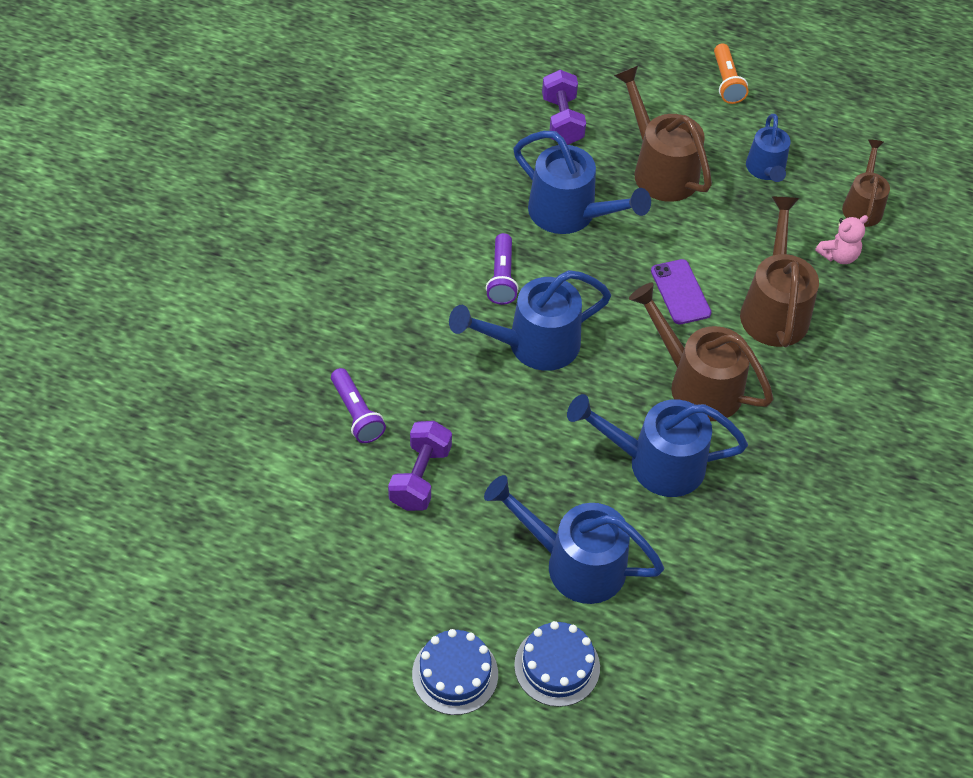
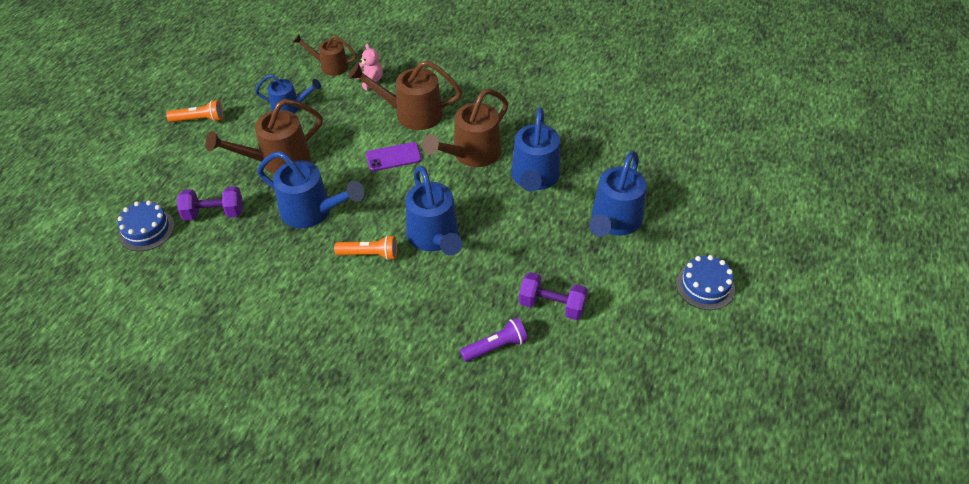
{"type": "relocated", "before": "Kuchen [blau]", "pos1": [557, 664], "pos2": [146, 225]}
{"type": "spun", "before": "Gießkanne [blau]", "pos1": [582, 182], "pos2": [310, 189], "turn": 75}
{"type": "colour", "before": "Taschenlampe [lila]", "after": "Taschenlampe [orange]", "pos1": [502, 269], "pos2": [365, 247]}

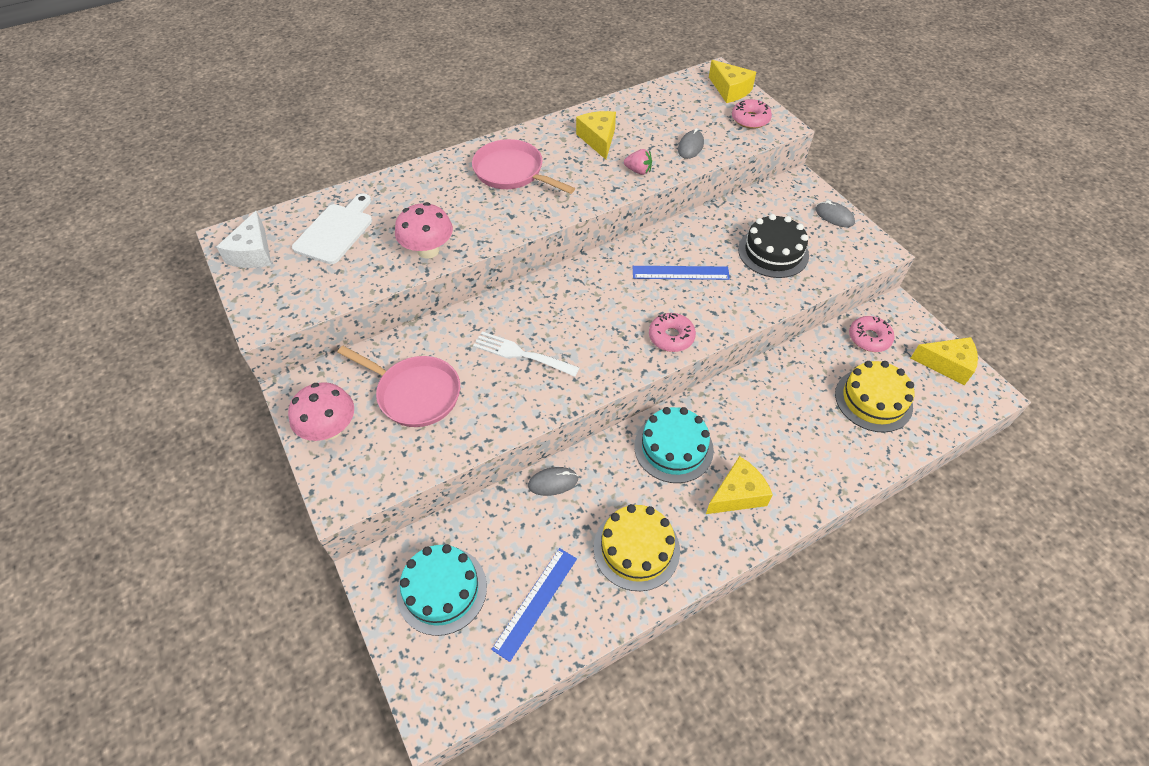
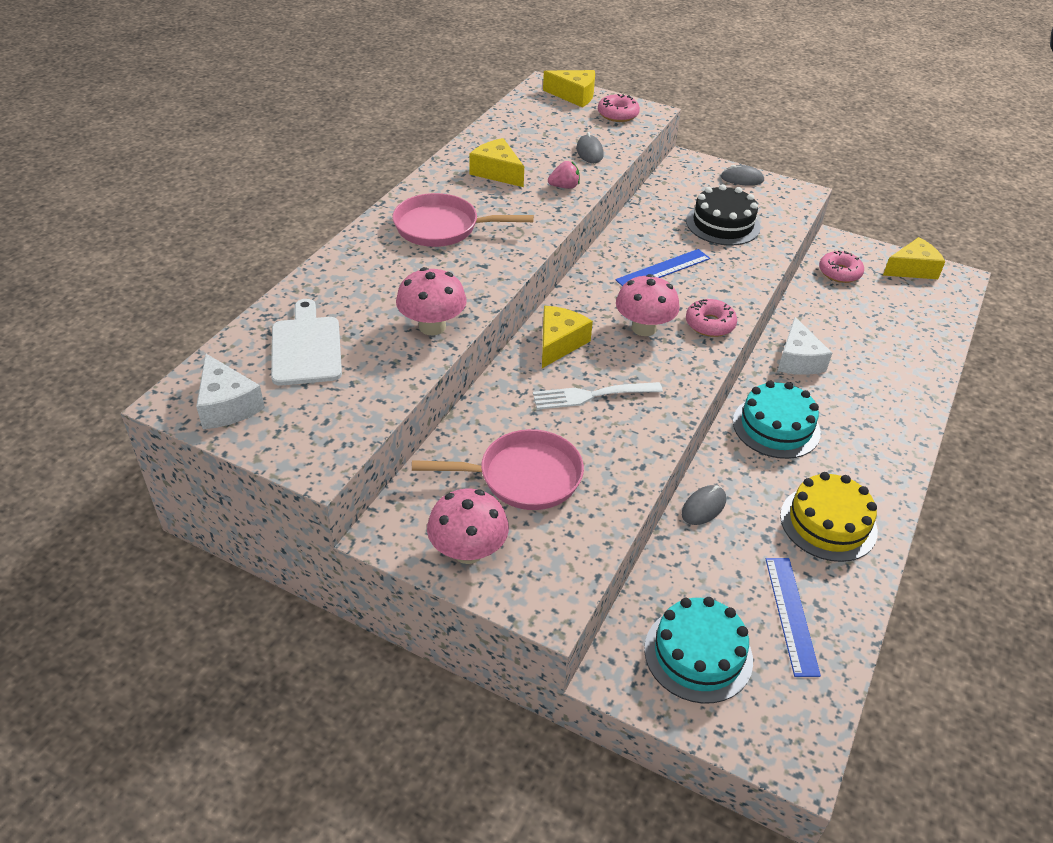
{"type": "relocated", "before": "Käse [gelb]", "pos1": [739, 485], "pos2": [567, 337]}
{"type": "appeared", "after": "Pilz [rosa]", "pos2": [648, 305]}
{"type": "appeared", "after": "Käse [weiß]", "pos2": [805, 346]}
{"type": "missing", "before": "Kuchen [gelb]", "pos1": [874, 396]}

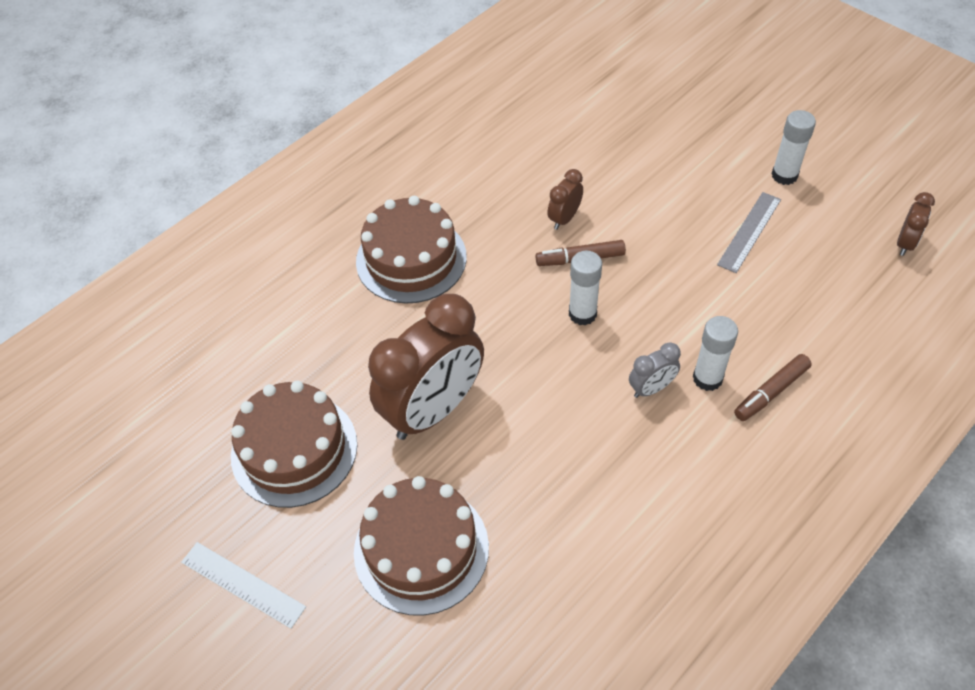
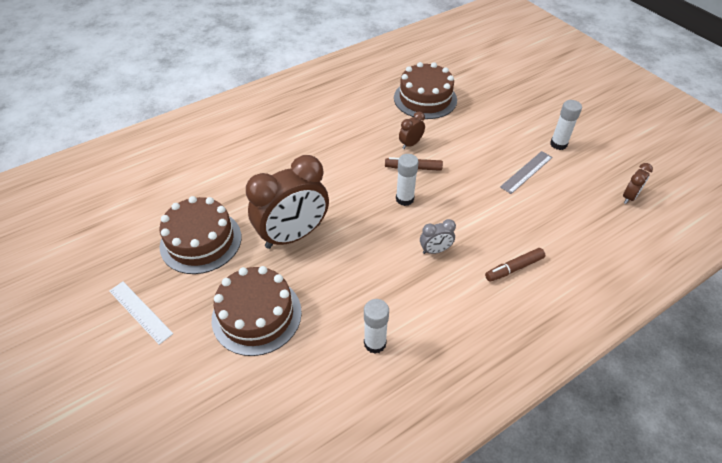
{"type": "relocated", "before": "Klebestift [weiß]", "pos1": [715, 353], "pos2": [376, 326]}
{"type": "relocated", "before": "Kuchen [braun]", "pos1": [411, 250], "pos2": [425, 90]}

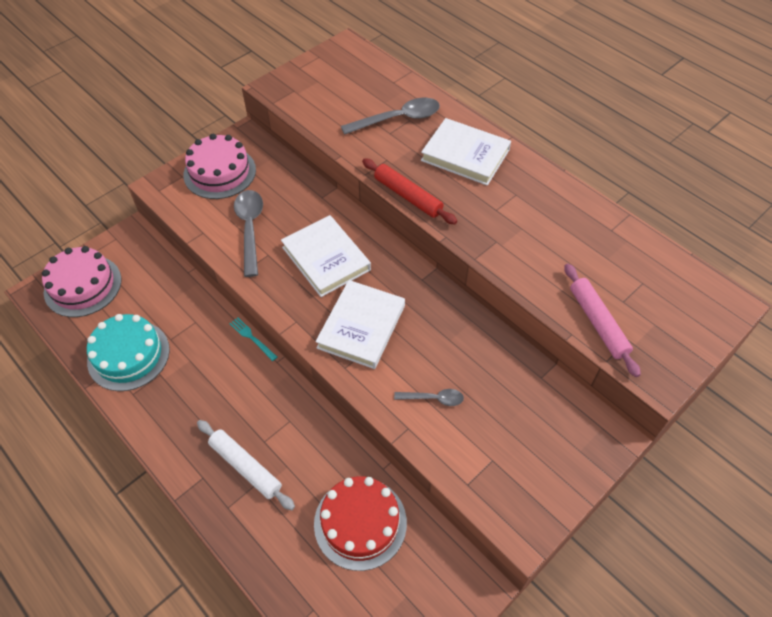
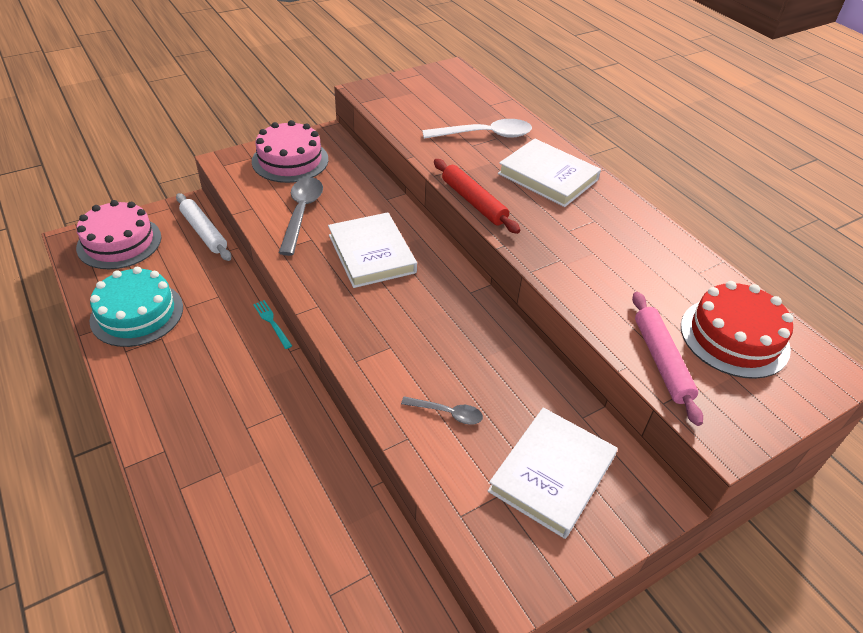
{"type": "relocated", "before": "Nudelholz [weiß]", "pos1": [246, 465], "pos2": [203, 227]}
{"type": "colour", "before": "Löffel [grau]", "after": "Löffel [weiß]", "pos1": [390, 116], "pos2": [477, 129]}
{"type": "relocated", "before": "Buch [weiß]", "pos1": [360, 324], "pos2": [552, 473]}
{"type": "relocated", "before": "Kuchen [rot]", "pos1": [360, 523], "pos2": [737, 330]}

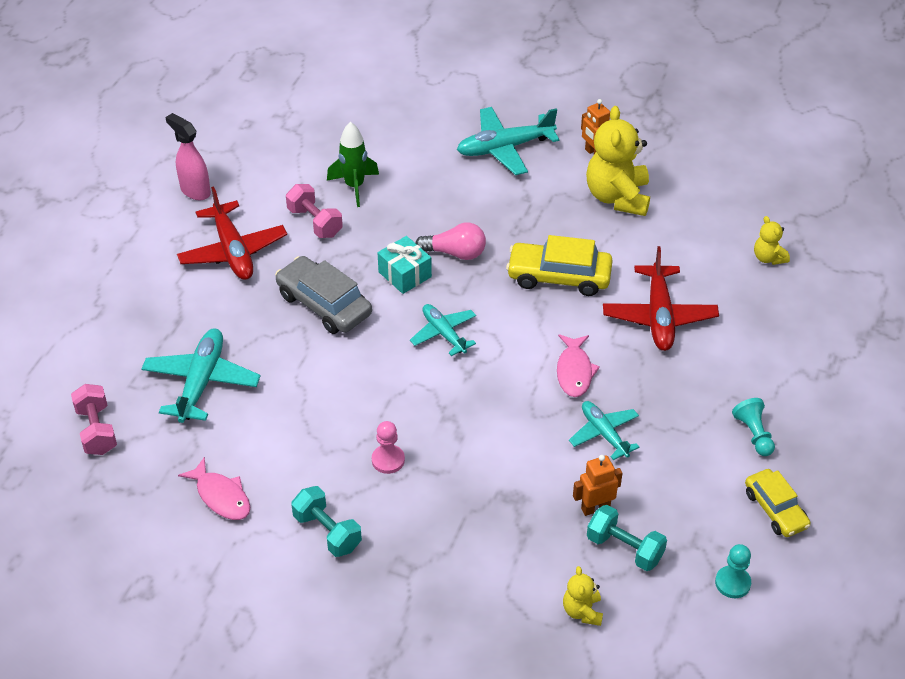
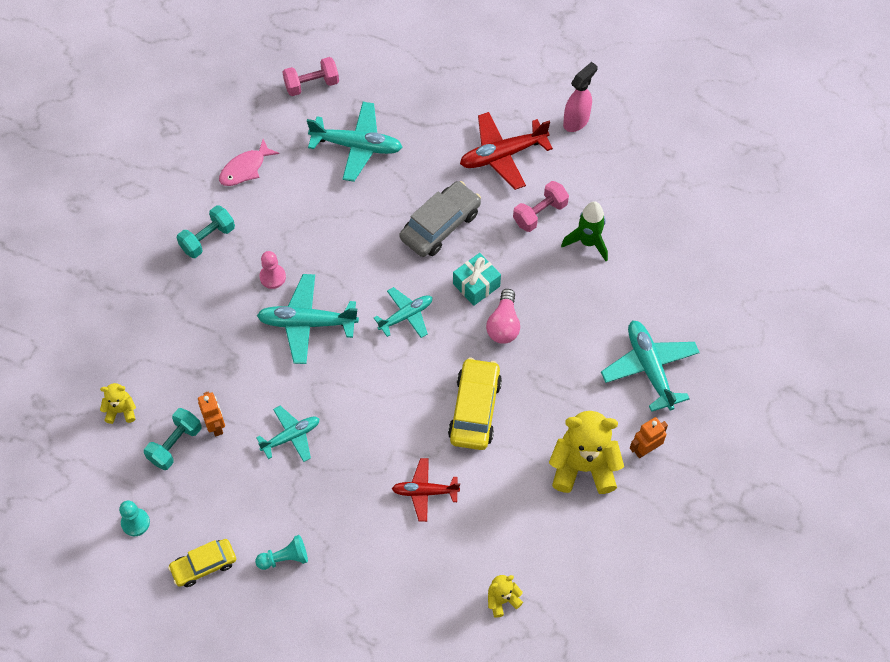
{"type": "appeared", "after": "Flugzeug [türkis]", "pos2": [308, 319]}
{"type": "size", "before": "Flugzeug [rot]", "pos1": [661, 298], "pos2": [426, 490], "scale": 0.63}
{"type": "missing", "before": "Fisch [rosa]", "pos1": [578, 365]}

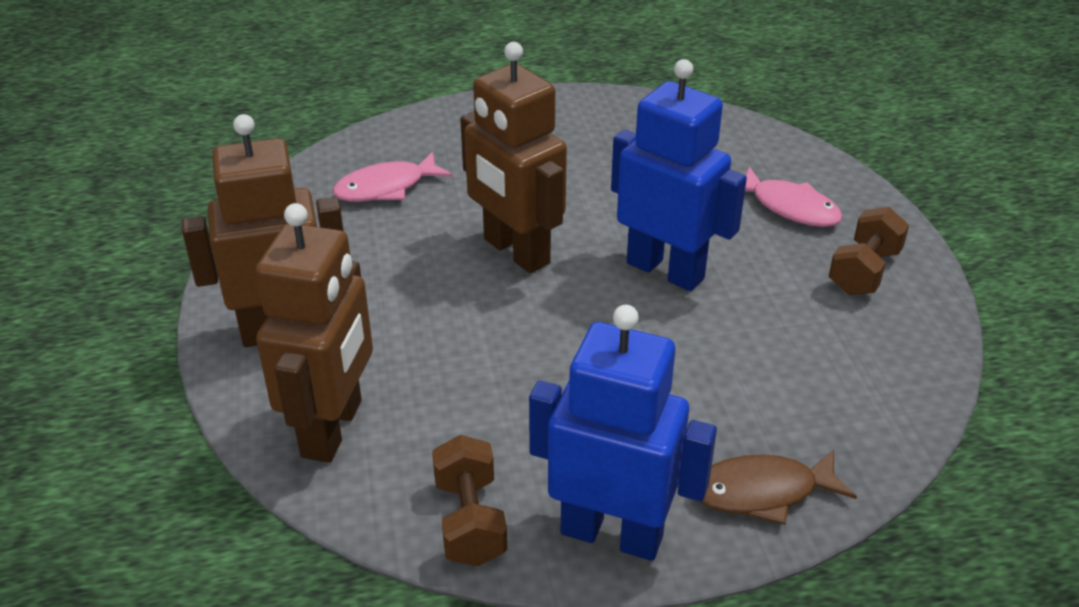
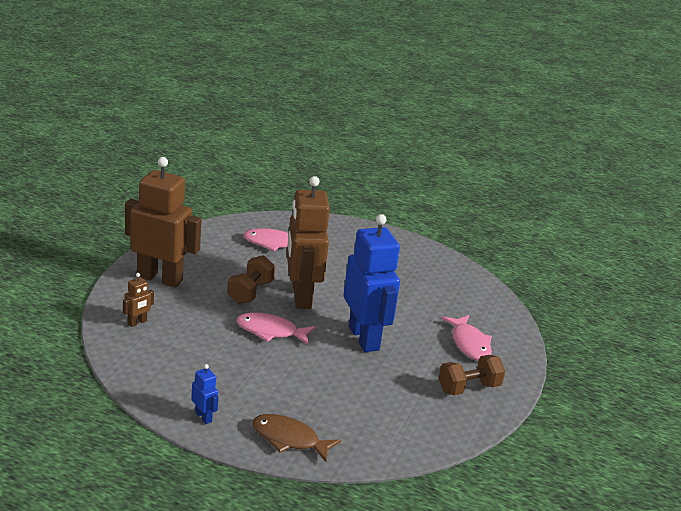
{"type": "size", "before": "Roboter [braun]", "pos1": [314, 333], "pos2": [138, 300], "scale": 0.41}
{"type": "size", "before": "Roboter [blau]", "pos1": [623, 433], "pos2": [204, 394], "scale": 0.41}
{"type": "relocated", "before": "Hantel [braun]", "pos1": [469, 500], "pos2": [251, 279]}
{"type": "appeared", "after": "Fisch [rosa]", "pos2": [276, 328]}

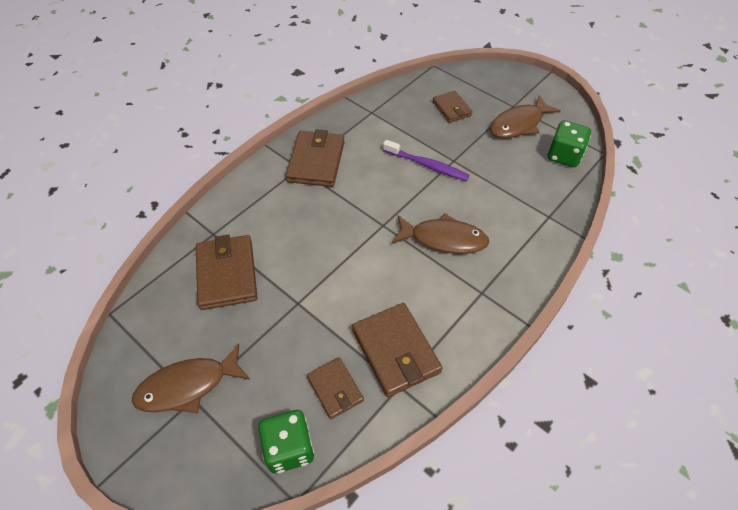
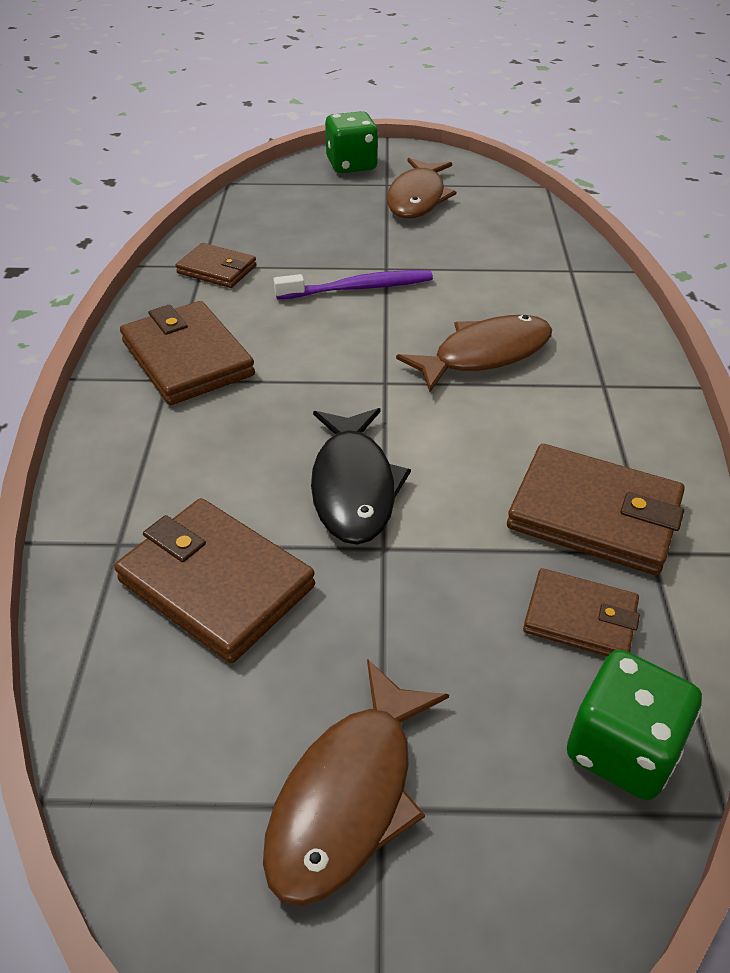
{"type": "relocated", "before": "Geldbörse [braun]", "pos1": [452, 107], "pos2": [216, 265]}
{"type": "appeared", "after": "Fisch [schwarz]", "pos2": [361, 476]}
{"type": "relocated", "before": "Spielwürfel [grün]", "pos1": [569, 144], "pos2": [351, 142]}

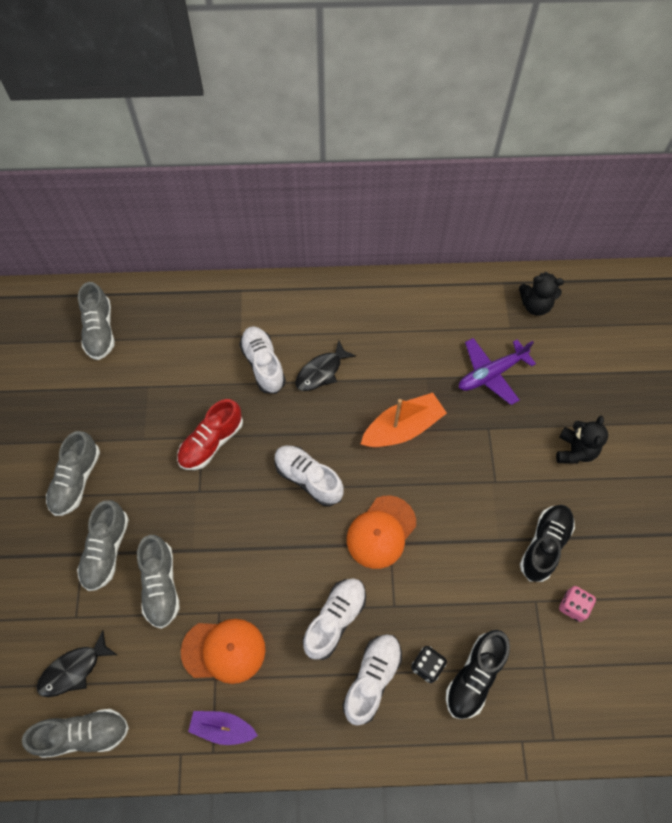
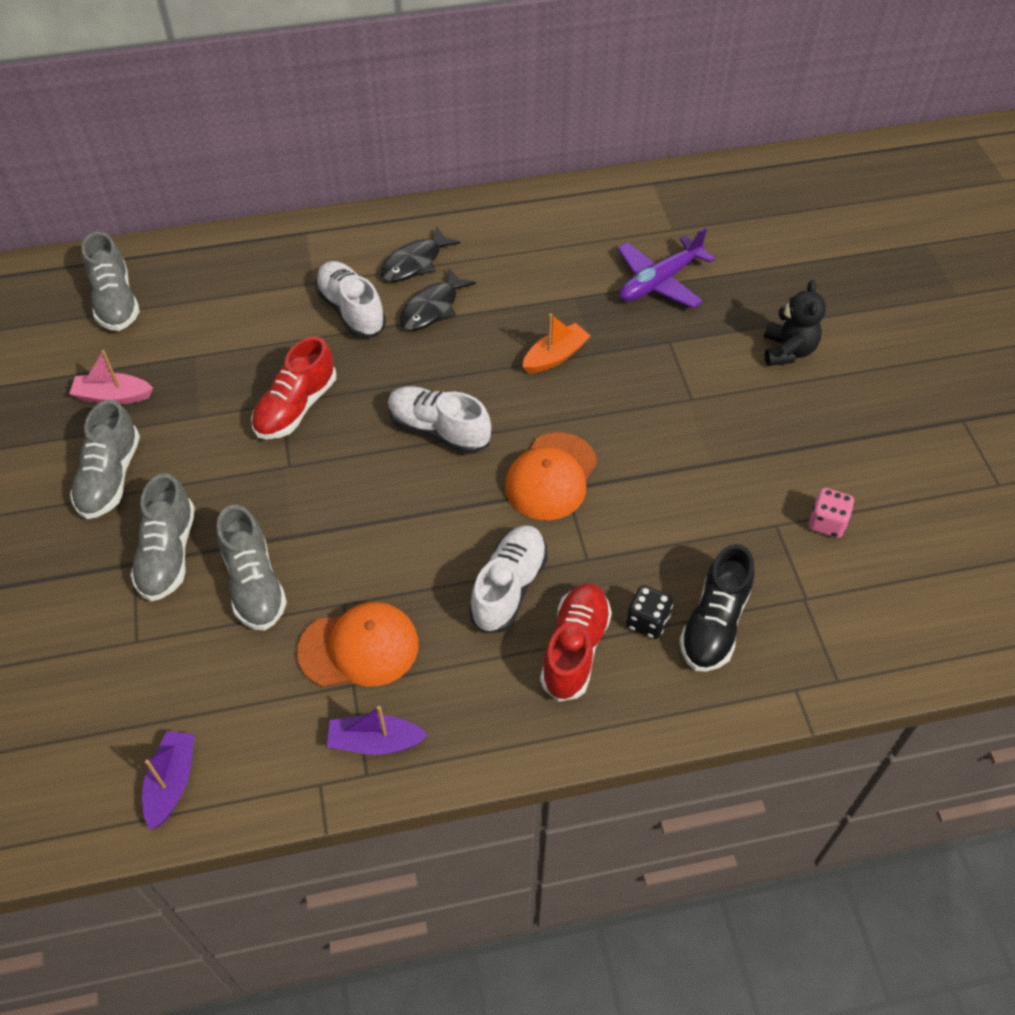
{"type": "appeared", "after": "Boot [rosa]", "pos2": [111, 377]}
{"type": "exchanged", "before": "Schuh [grau]", "after": "Boot [lila]", "pos1": [75, 733], "pos2": [168, 780]}
{"type": "relocated", "before": "Fisch [schwarz]", "pos1": [77, 663], "pos2": [420, 254]}
{"type": "size", "before": "Boot [orange]", "pos1": [404, 420], "pos2": [556, 343], "scale": 0.63}
{"type": "colour", "before": "Schuh [weiß]", "after": "Schuh [rot]", "pos1": [372, 680], "pos2": [576, 642]}
{"type": "missing", "before": "Teddybär [schwarz]", "pos1": [541, 294]}
{"type": "missing", "before": "Schuh [schwarz]", "pos1": [547, 543]}

